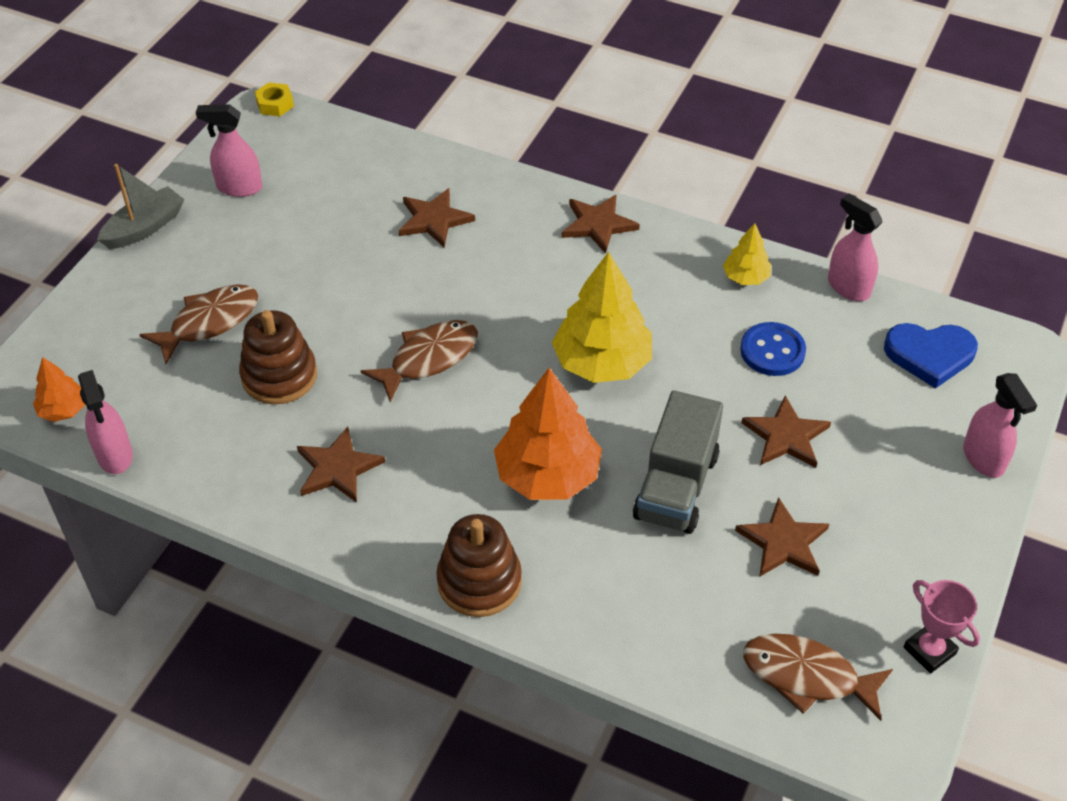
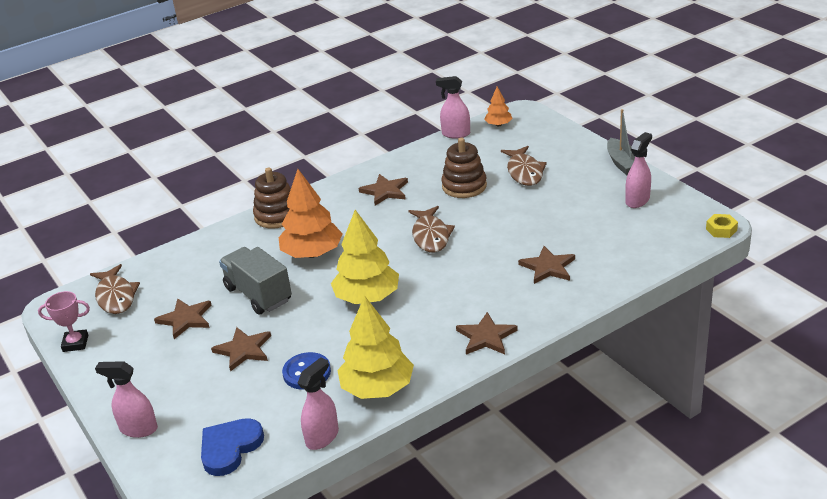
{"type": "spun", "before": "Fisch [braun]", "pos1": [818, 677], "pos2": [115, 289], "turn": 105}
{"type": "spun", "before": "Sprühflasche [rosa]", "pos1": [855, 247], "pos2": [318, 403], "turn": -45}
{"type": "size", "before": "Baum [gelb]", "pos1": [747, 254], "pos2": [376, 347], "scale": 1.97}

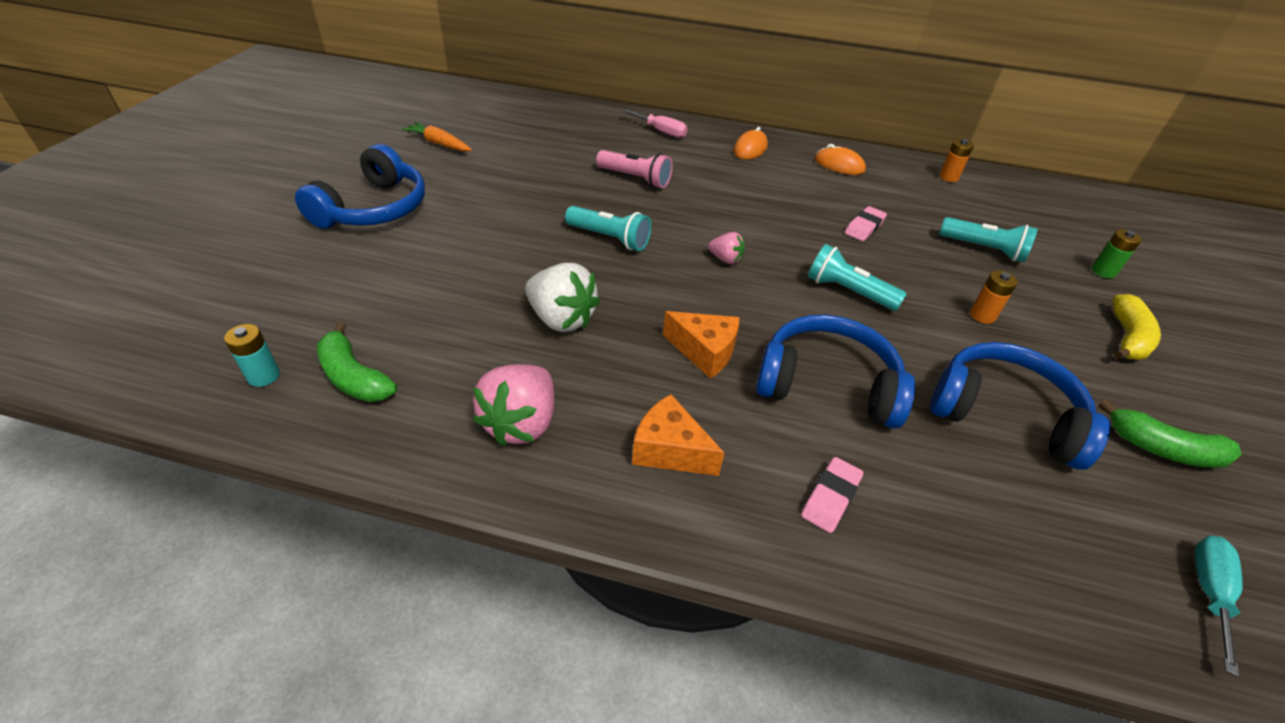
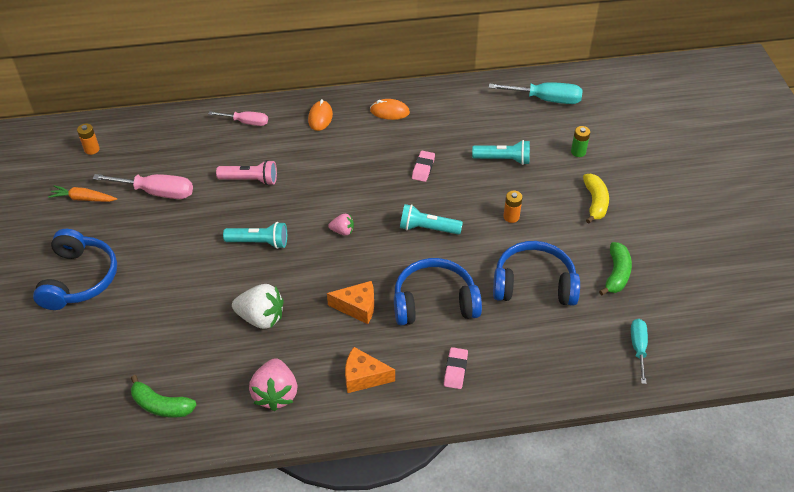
{"type": "relocated", "before": "Batterie [orange]", "pos1": [956, 160], "pos2": [88, 139]}
{"type": "appeared", "after": "Schraubenzieher [rosa]", "pos2": [142, 186]}
{"type": "appeared", "after": "Schraubenzieher [türkis]", "pos2": [536, 93]}
{"type": "spun", "before": "Banane [grün]", "pos1": [1170, 433], "pos2": [615, 268], "turn": -75}
{"type": "missing", "before": "Batterie [türkis]", "pos1": [252, 355]}

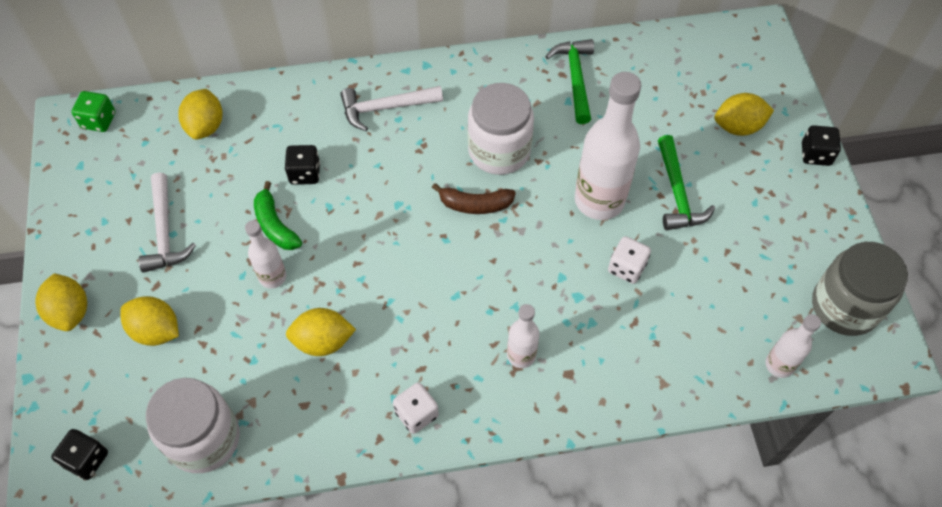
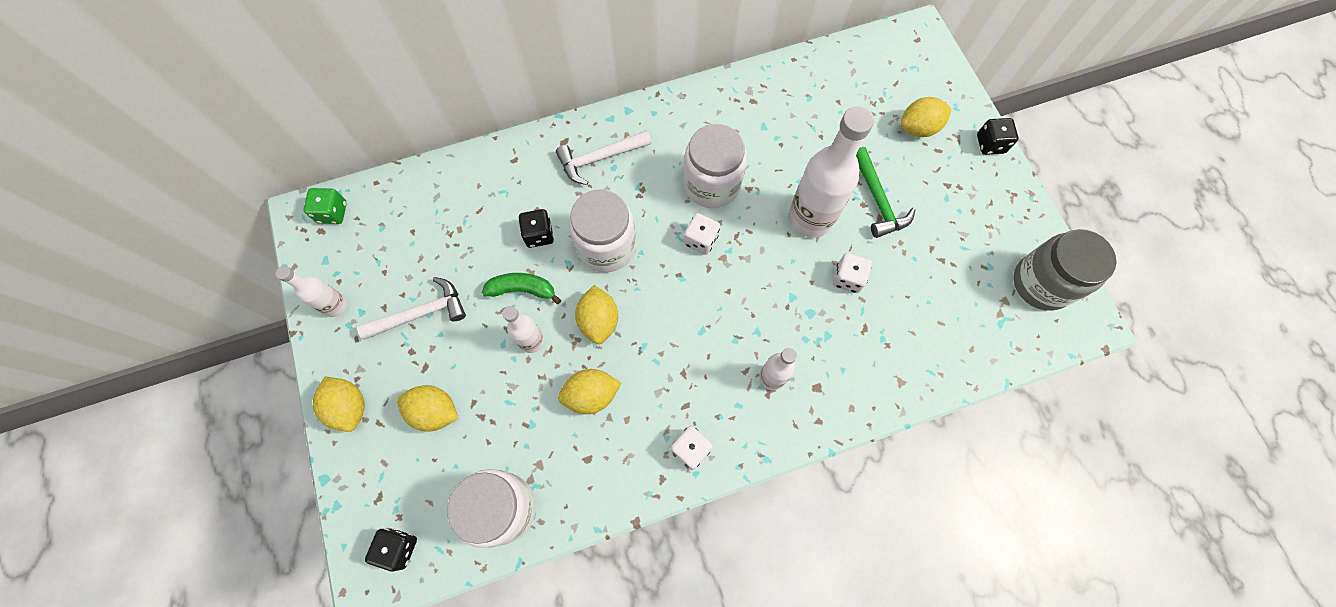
{"type": "relocated", "before": "Flasche [weiß]", "pos1": [793, 346], "pos2": [311, 291]}
{"type": "spun", "before": "Hammer [weiß]", "pos1": [167, 222], "pos2": [411, 308], "turn": -90}
{"type": "spun", "before": "Banane [grün]", "pos1": [278, 215], "pos2": [521, 288], "turn": 135}
{"type": "appeared", "after": "Einmachglas [weiß]", "pos2": [602, 231]}
{"type": "relocated", "before": "Zitrone [gelb]", "pos1": [200, 114], "pos2": [596, 314]}
{"type": "exchanged", "before": "Banane [braun]", "after": "Spielwürfel [weiß]", "pos1": [474, 198], "pos2": [702, 234]}
{"type": "missing", "before": "Hammer [grün]", "pos1": [569, 81]}

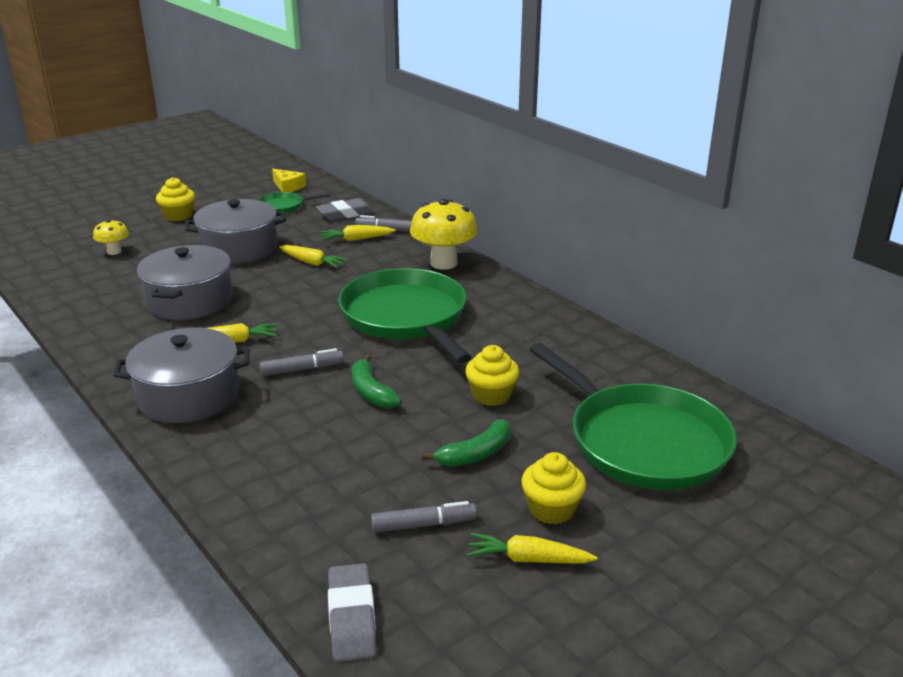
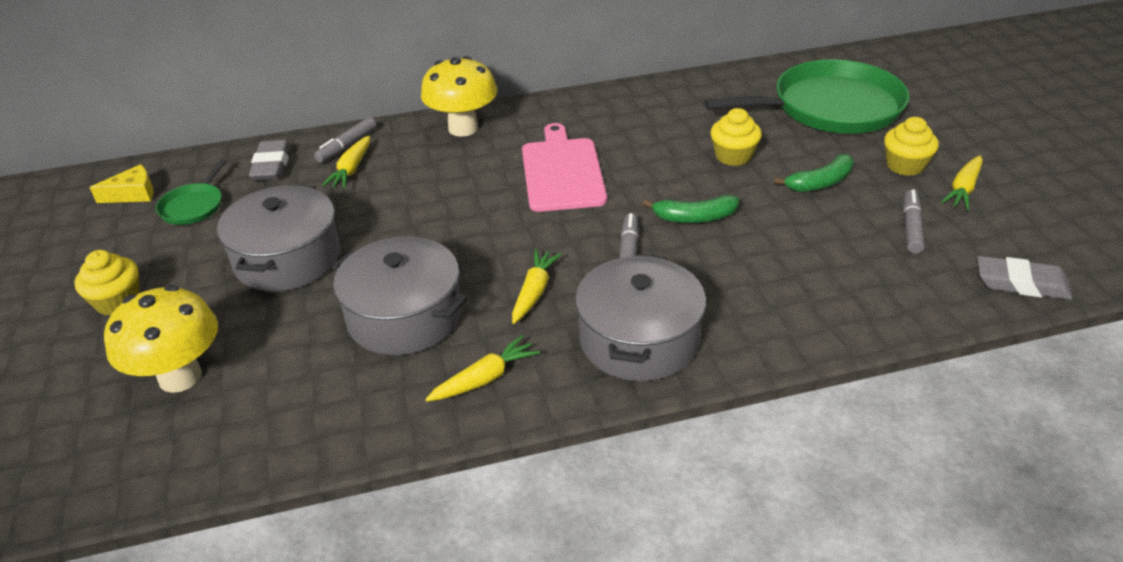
{"type": "size", "before": "Pilz [gelb]", "pos1": [111, 237], "pos2": [161, 339], "scale": 1.91}
{"type": "relocated", "before": "Karotte [gelb]", "pos1": [313, 256], "pos2": [483, 368]}
{"type": "exchanged", "before": "Pfanne [grün]", "after": "Schneidebrett [rosa]", "pos1": [405, 315], "pos2": [564, 167]}
{"type": "spun", "before": "Banane [grün]", "pos1": [466, 443], "pos2": [814, 173], "turn": 75}

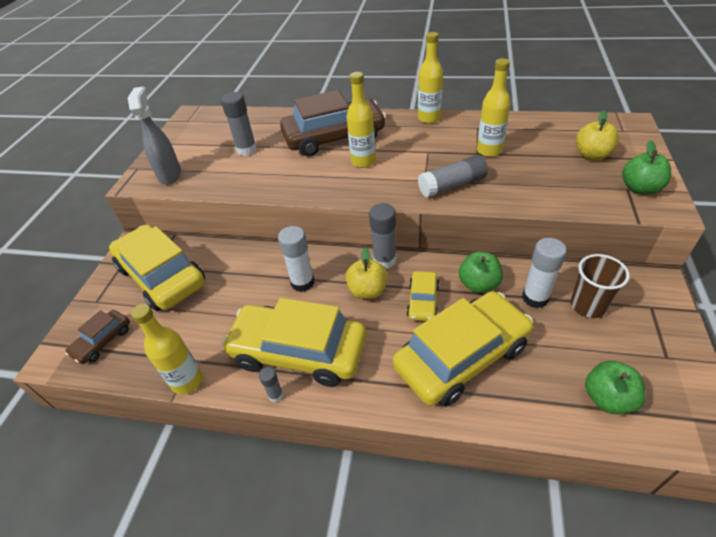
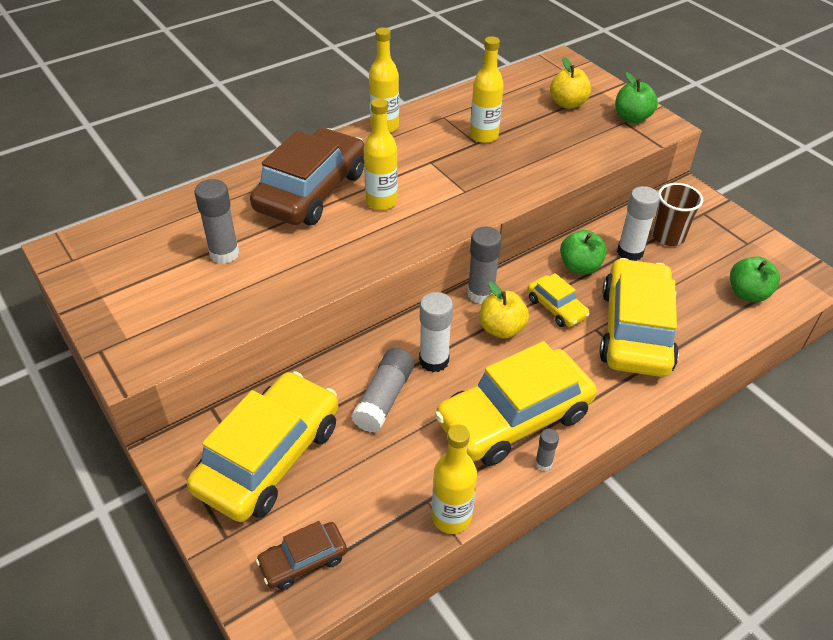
{"type": "spun", "before": "Auto [gelb]", "pos1": [157, 267], "pos2": [262, 446], "turn": 120}
{"type": "spun", "before": "Auto [braun]", "pos1": [97, 337], "pos2": [301, 555], "turn": 75}
{"type": "relocated", "before": "Klebestift [grau]", "pos1": [453, 176], "pos2": [383, 390]}
{"type": "missing", "before": "Sprühflasche [grau]", "pos1": [154, 136]}

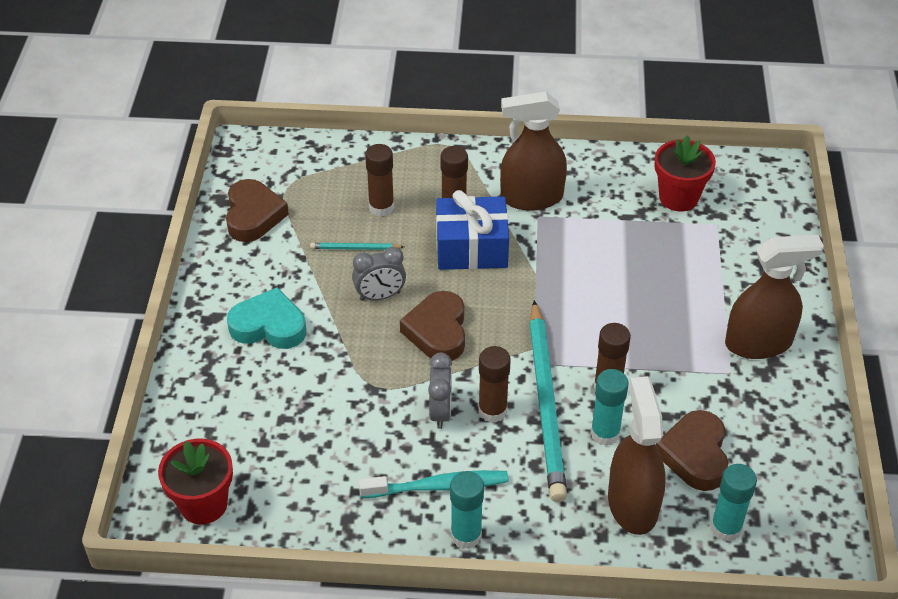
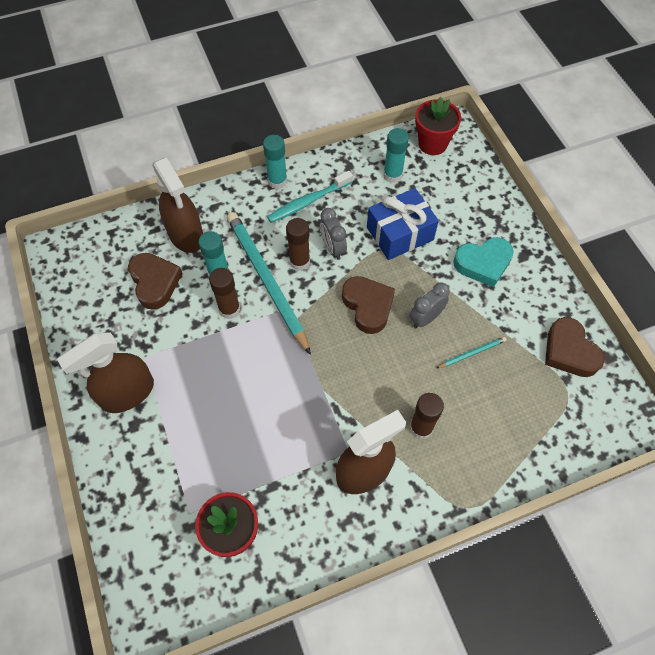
{"type": "relocated", "before": "Geschenk [blau]", "pos1": [472, 230], "pos2": [403, 224]}
{"type": "relocated", "before": "Klebestift [türkis]", "pos1": [734, 503], "pos2": [396, 155]}
{"type": "missing", "before": "Klebestift [braun]", "pos1": [379, 180]}

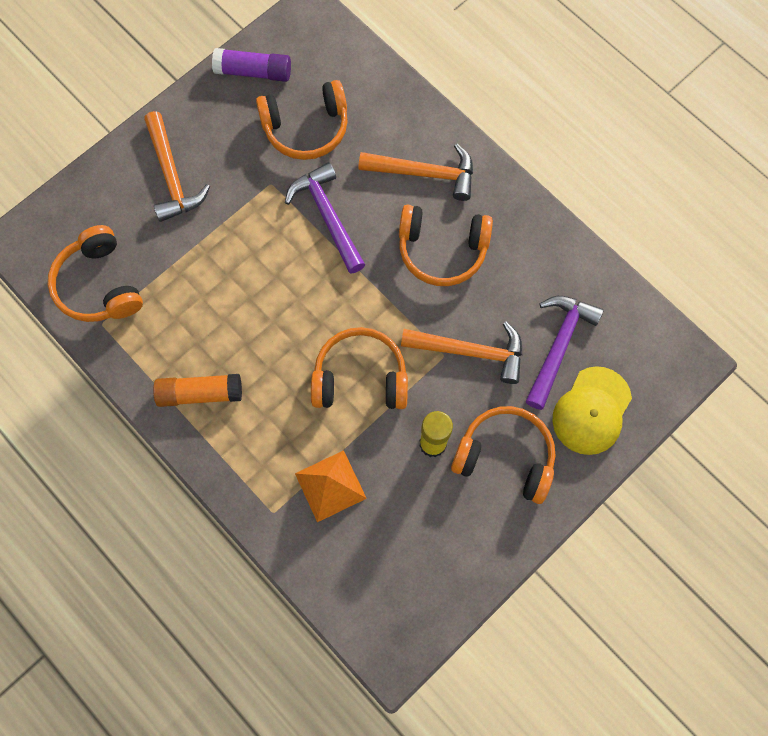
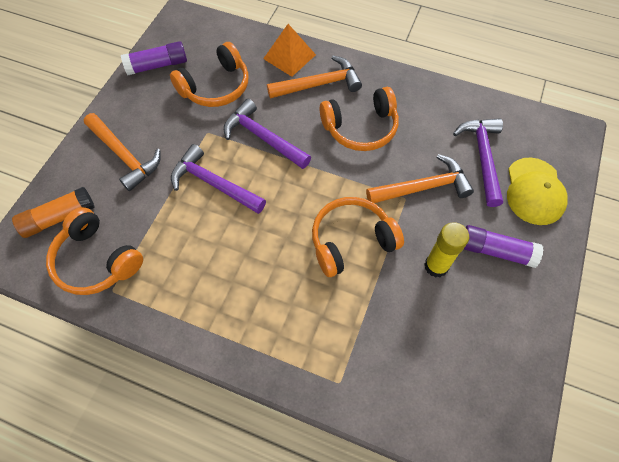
{"type": "relocated", "before": "Klebestift [orange]", "pos1": [197, 390], "pos2": [53, 212]}
{"type": "appeared", "after": "Hammer [lila]", "pos2": [218, 179]}
{"type": "relocated", "before": "Pyramide [orange]", "pos1": [331, 486], "pos2": [289, 50]}
{"type": "exchanged", "before": "Kopfhörer [orange]", "after": "Klebestift [lila]", "pos1": [503, 455], "pos2": [503, 246]}

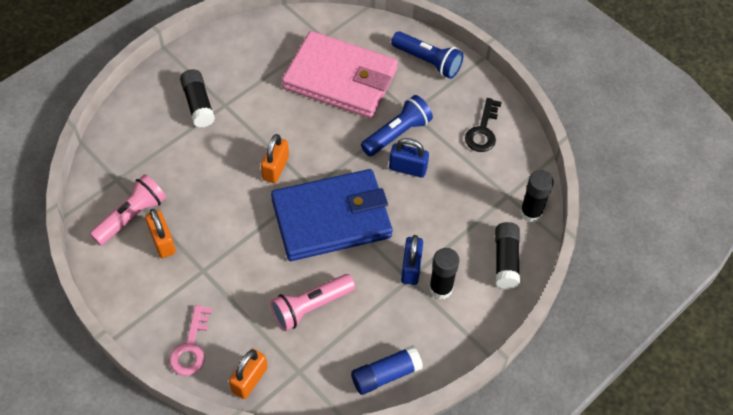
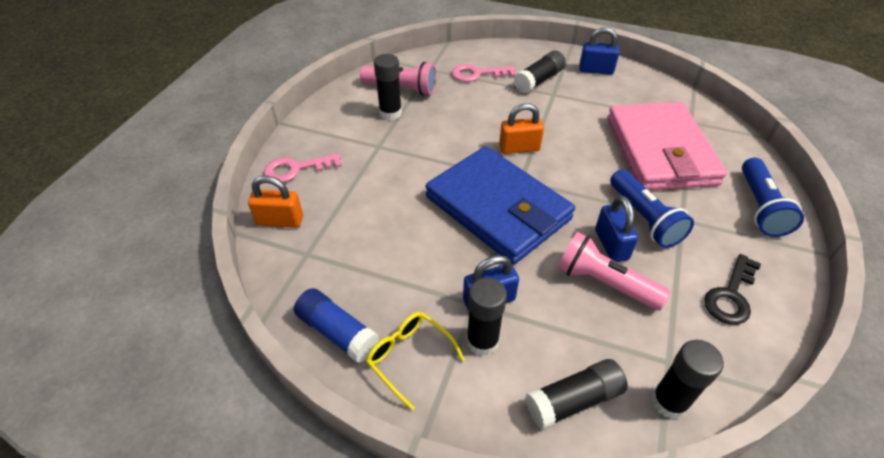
{"type": "appeared", "after": "Brille [gelb]", "pos2": [415, 361]}
{"type": "exchanged", "before": "Vorhängeschloss [orange]", "after": "Klebestift [schwarz]", "pos1": [160, 233], "pos2": [388, 87]}
{"type": "appeared", "after": "Schlüssel [rosa]", "pos2": [484, 73]}
{"type": "relocated", "before": "Taschenlampe [rosa]", "pos1": [312, 302], "pos2": [614, 271]}
{"type": "appeared", "after": "Vorhängeschloss [blau]", "pos2": [599, 51]}
{"type": "spun", "before": "Taschenlampe [blau]", "pos1": [397, 125], "pos2": [652, 208], "turn": 45}
{"type": "spun", "before": "Schlüssel [schwarz]", "pos1": [483, 125], "pos2": [732, 289], "turn": -45}

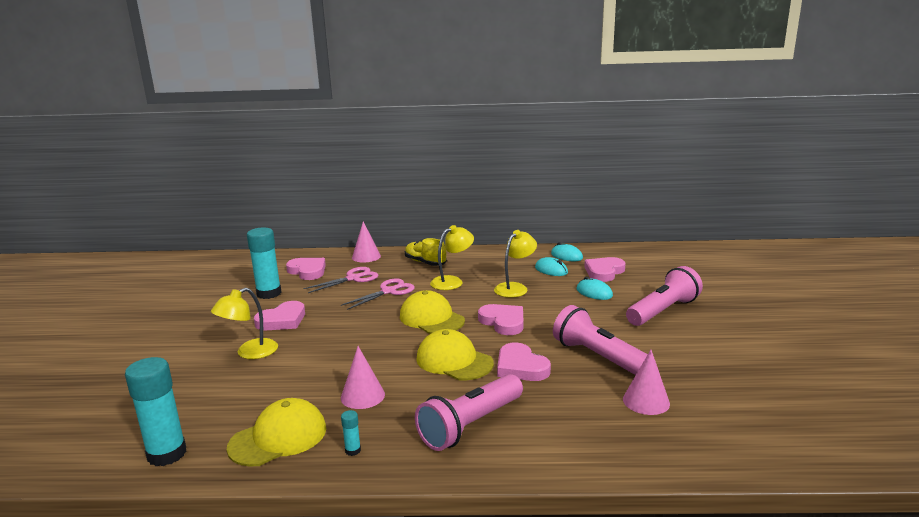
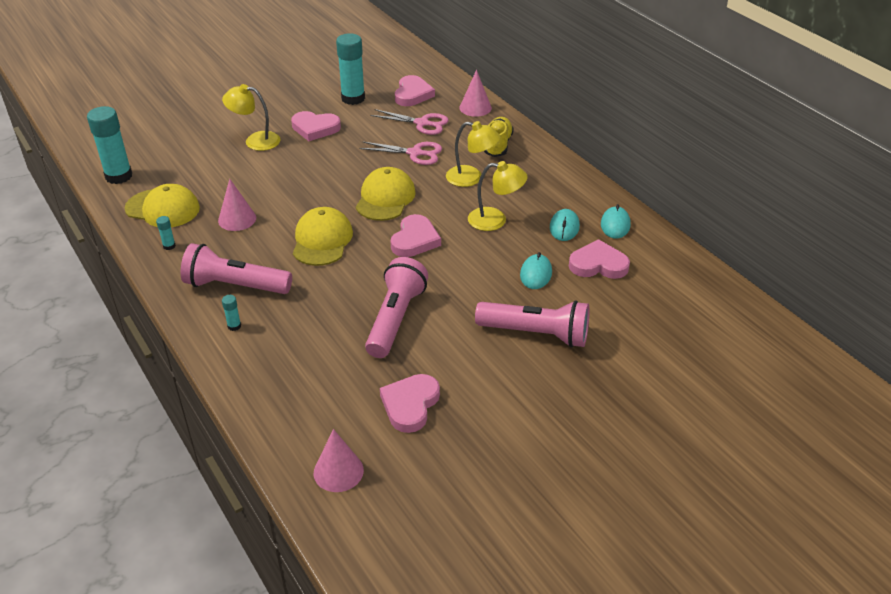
{"type": "appeared", "after": "Klebestift [türkis]", "pos2": [231, 313]}
{"type": "relocated", "before": "Kegel [rosa]", "pos1": [646, 382], "pos2": [339, 460]}
{"type": "relocated", "before": "Herz [rosa]", "pos1": [524, 361], "pos2": [410, 403]}

